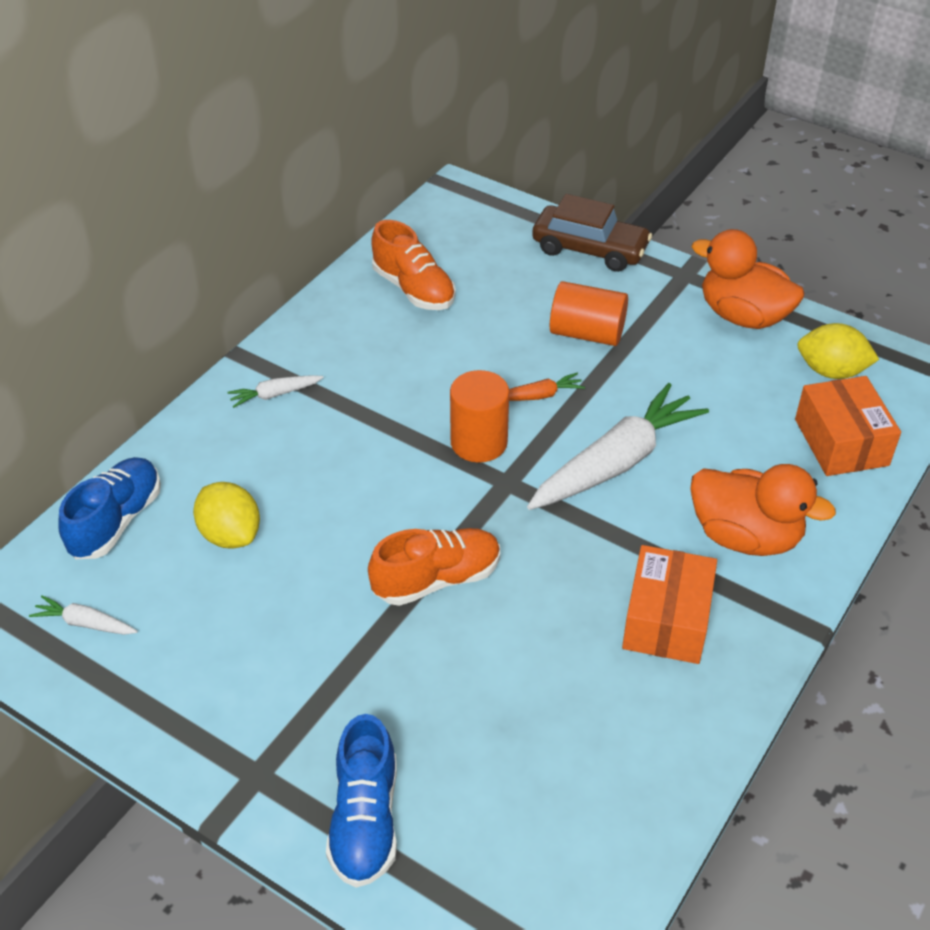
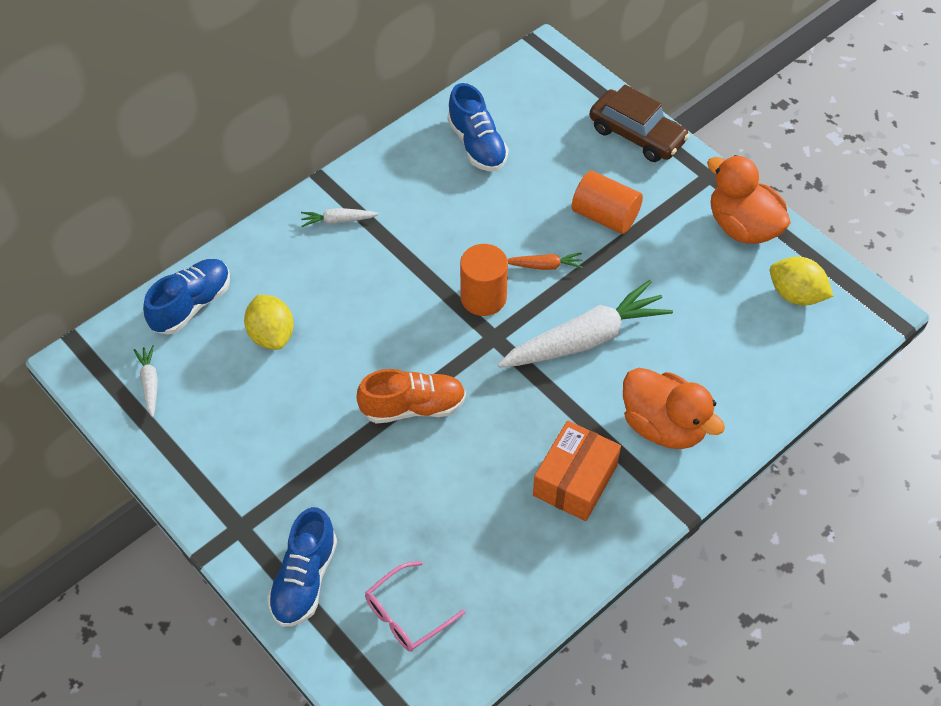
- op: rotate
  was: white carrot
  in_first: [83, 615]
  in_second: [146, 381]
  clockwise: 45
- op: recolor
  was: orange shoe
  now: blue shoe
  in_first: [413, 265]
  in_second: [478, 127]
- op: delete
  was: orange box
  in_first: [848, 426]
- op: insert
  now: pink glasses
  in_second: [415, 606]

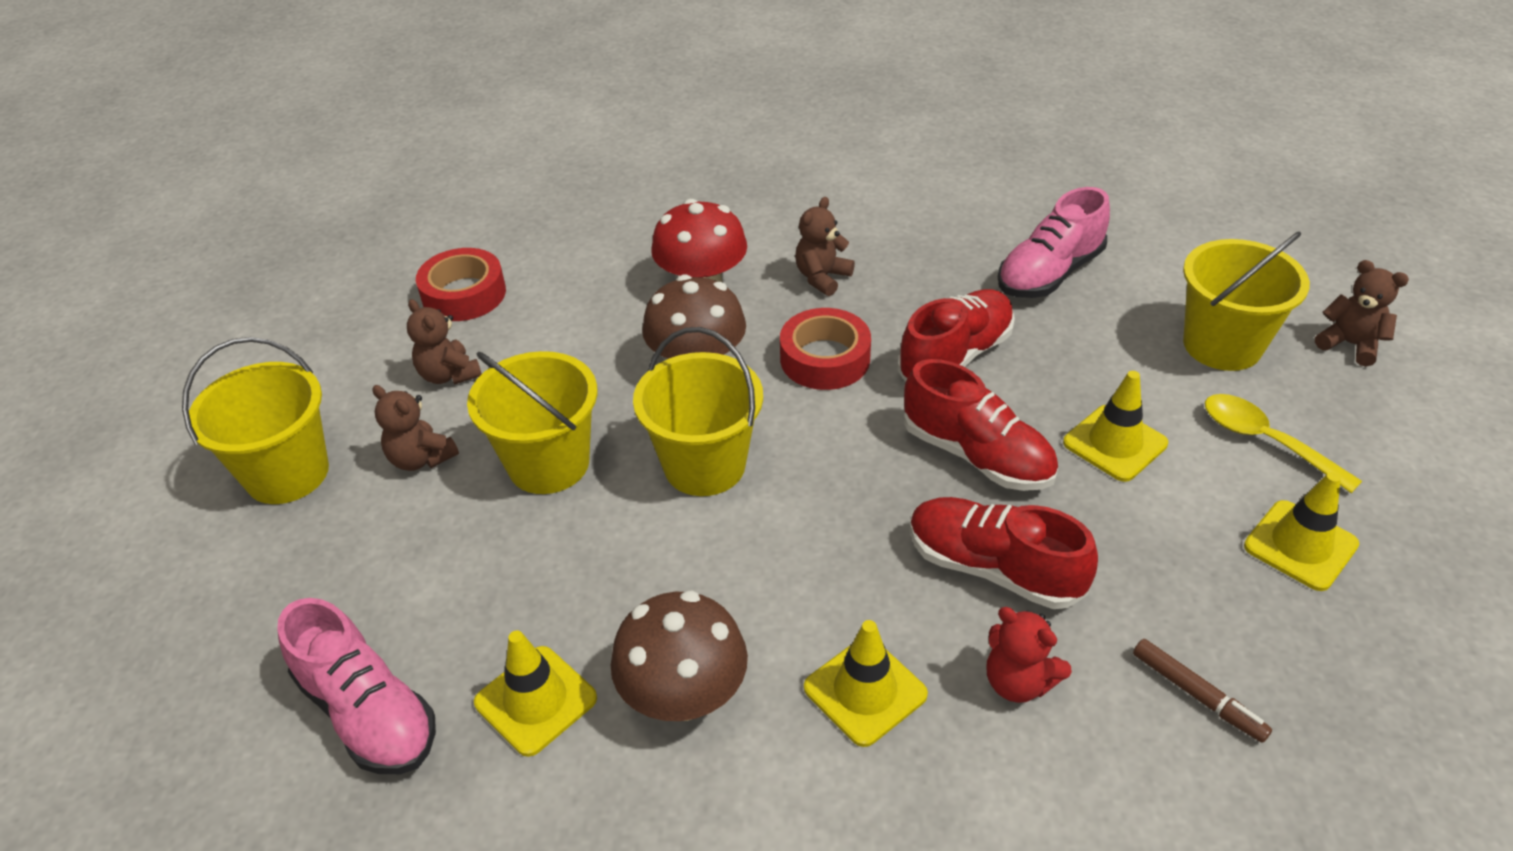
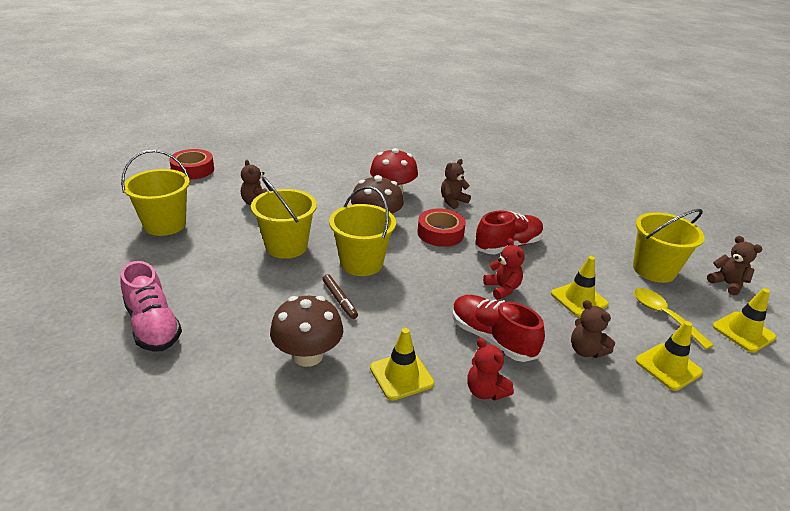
- op: move
  was: brown teddy bear
  in_first: [415, 428]
  in_second: [593, 329]
- op: move
  was: red tape
  in_first: [461, 284]
  in_second: [191, 164]
- op: move
  was: yellow traffic cone
  in_first: [535, 693]
  in_second: [745, 320]
- op: replace
  was: red shoe
  now: red teddy bear
  in_first: [981, 425]
  in_second: [504, 269]
- op: delete
  was: pink shoe
  in_first: [1054, 242]
- op: move
  was: brown marker
  in_first: [1202, 691]
  in_second: [340, 296]

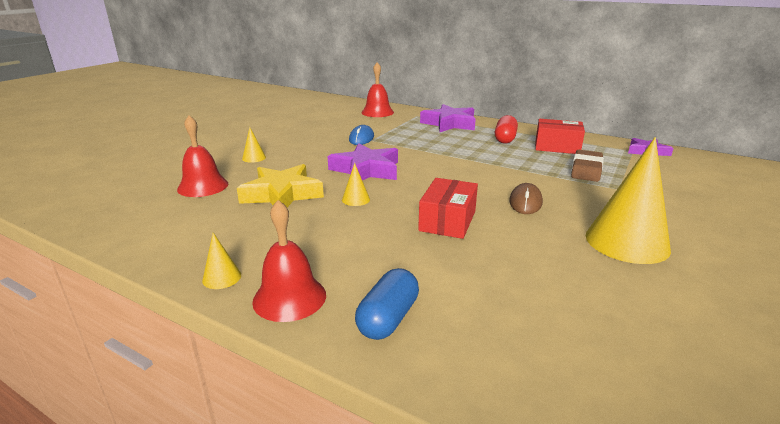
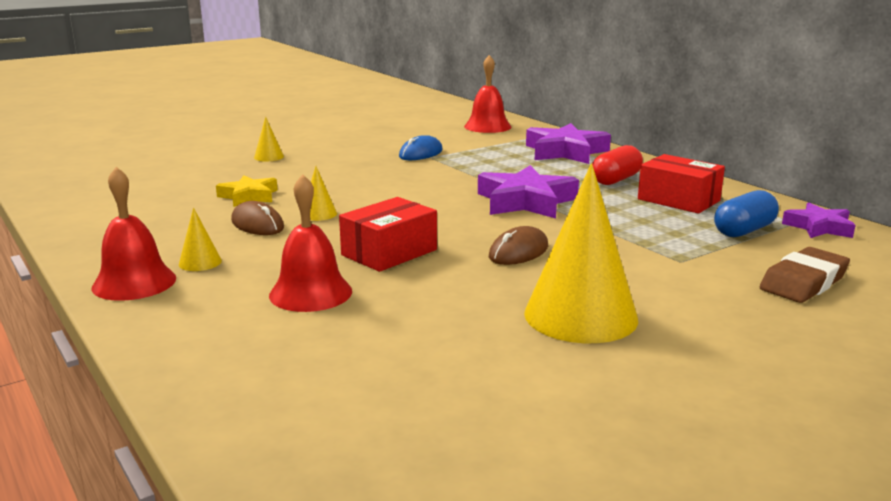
- op: move
  was: red bell
  in_first: [202, 156]
  in_second: [310, 243]
- op: move
  was: yellow cone
  in_first: [221, 261]
  in_second: [200, 239]
- op: resize
  was: yellow star
  in_first: [280, 185]
  in_second: [246, 191]
  ratio: 0.6
- op: move
  was: purple star
  in_first: [363, 161]
  in_second: [528, 191]
- op: move
  was: blue capsule
  in_first: [387, 304]
  in_second: [746, 213]
- op: move
  was: brown eraser
  in_first: [587, 166]
  in_second: [805, 275]
- op: insert
  now: brown mouse
  in_second: [257, 218]

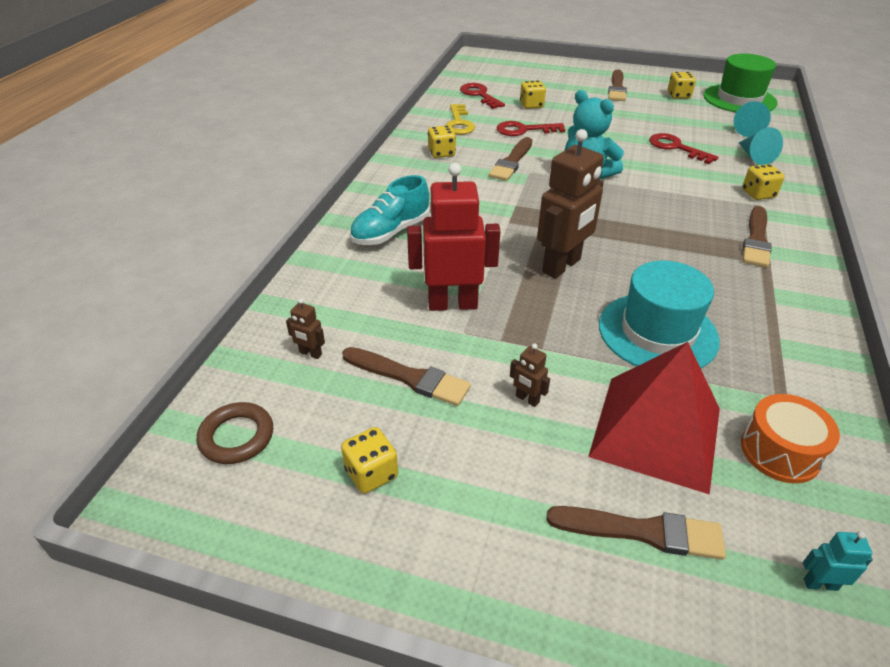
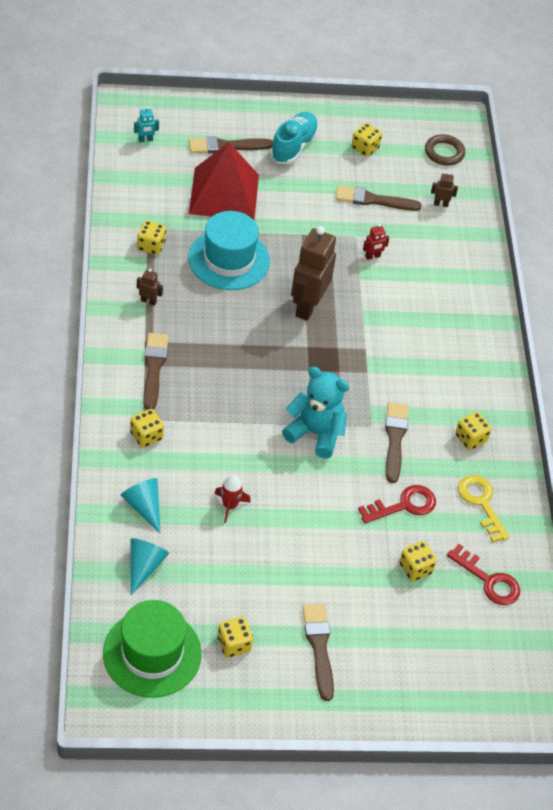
- op: move
  was: turquoise shoe
  in_first: [390, 210]
  in_second: [294, 138]
- op: resize
  was: red robot
  in_first: [454, 237]
  in_second: [376, 242]
  ratio: 0.42
- op: move
  was: brown robot
  in_first: [530, 375]
  in_second: [150, 287]
- op: replace
  was: red key
  now: red rocket
  in_first: [684, 148]
  in_second: [232, 499]
- op: delete
  was: orange drum
  in_first: [790, 438]
- op: insert
  now: yellow dice
  in_second: [151, 237]

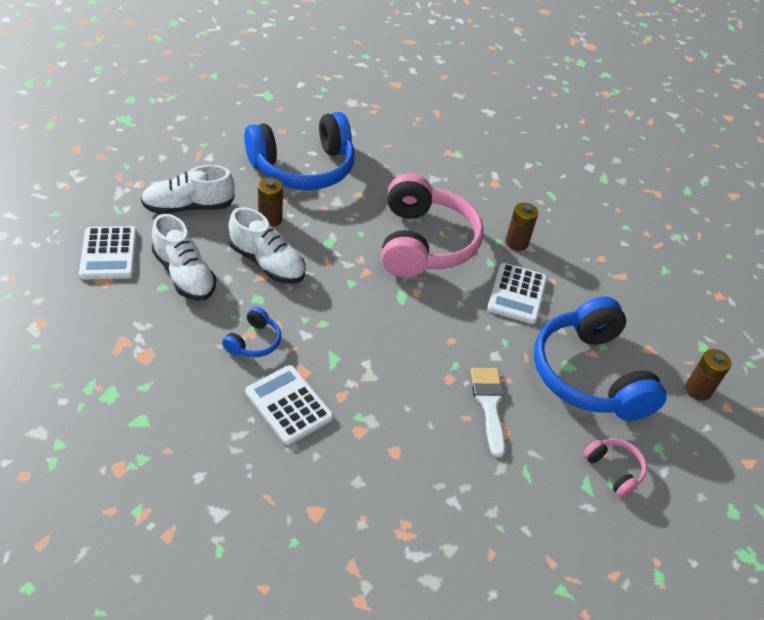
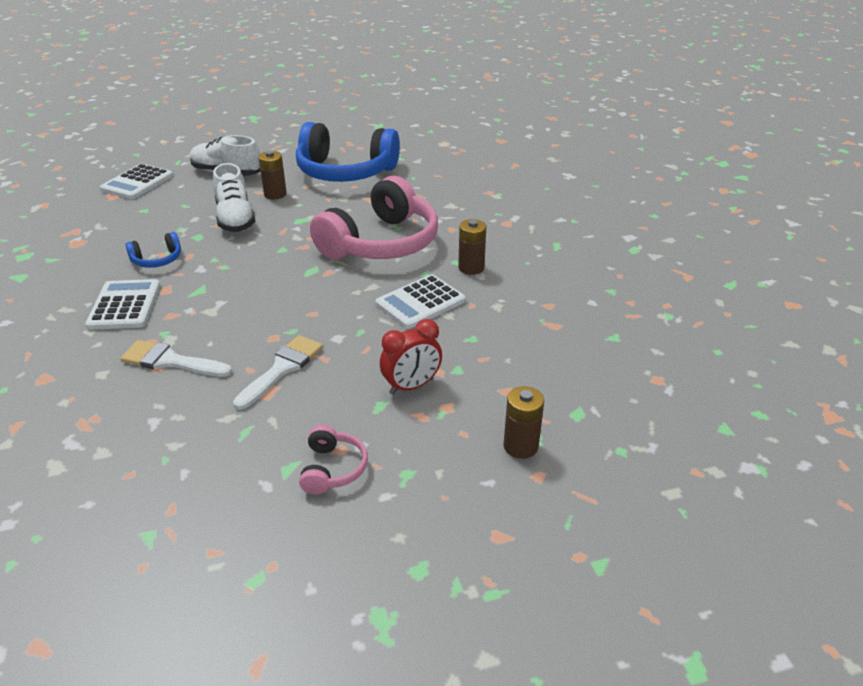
- op: delete
  was: white shoe
  in_first: [184, 257]
- op: replace
  was: blue headphones
  now: red clock
  in_first: [600, 359]
  in_second: [411, 356]
- op: insert
  now: white brush
  in_second: [176, 358]

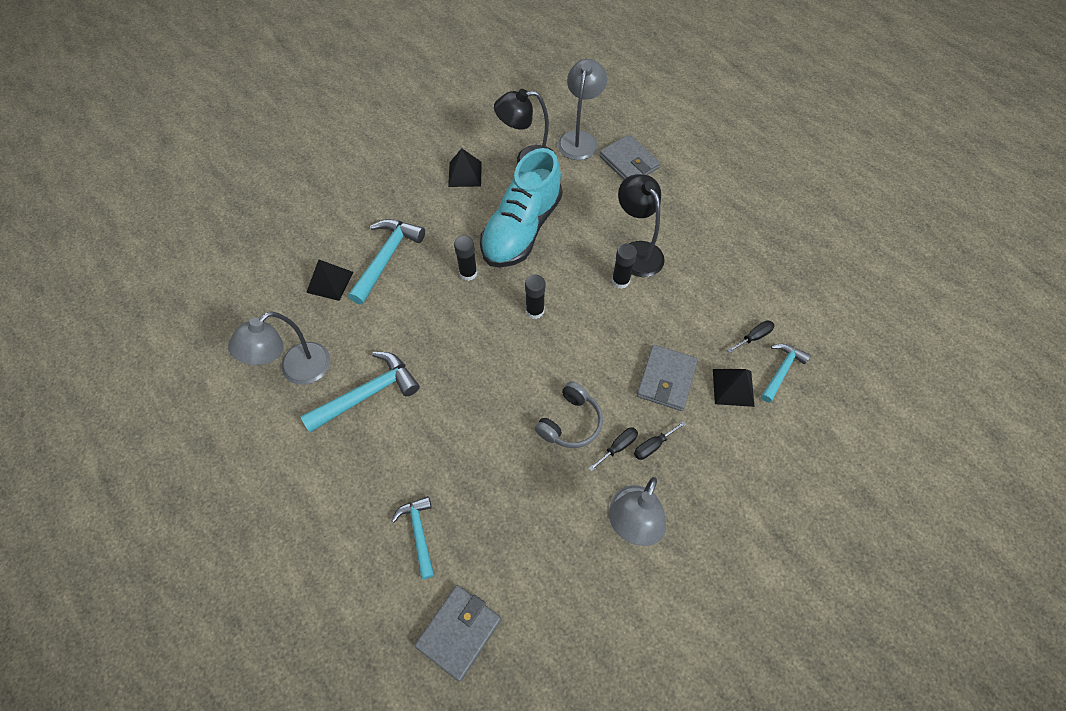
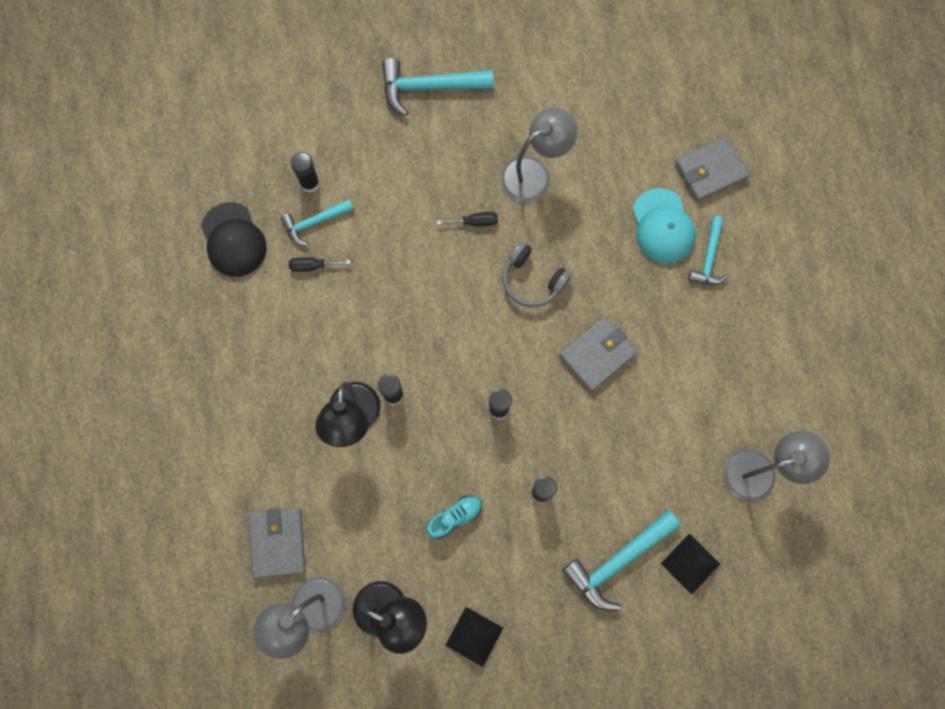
- op: move
  was: turquoise hammer
  in_first: [360, 392]
  in_second: [438, 87]
- op: resize
  was: turquoise shoe
  in_first: [521, 208]
  in_second: [454, 517]
  ratio: 0.41
- op: rotate
  was: grey headphones
  in_first: [569, 414]
  in_second: [536, 274]
  clockwise: -120
- op: delete
  was: black screwdriver
  in_first: [613, 449]
- op: move
  was: grey wallet
  in_first: [667, 378]
  in_second: [598, 354]
- op: delete
  was: black pyramid
  in_first: [734, 388]
- op: insert
  now: black cap
  in_second: [234, 239]
- op: insert
  now: black glue stick
  in_second: [305, 172]
- op: insert
  now: turquoise cap
  in_second: [664, 226]

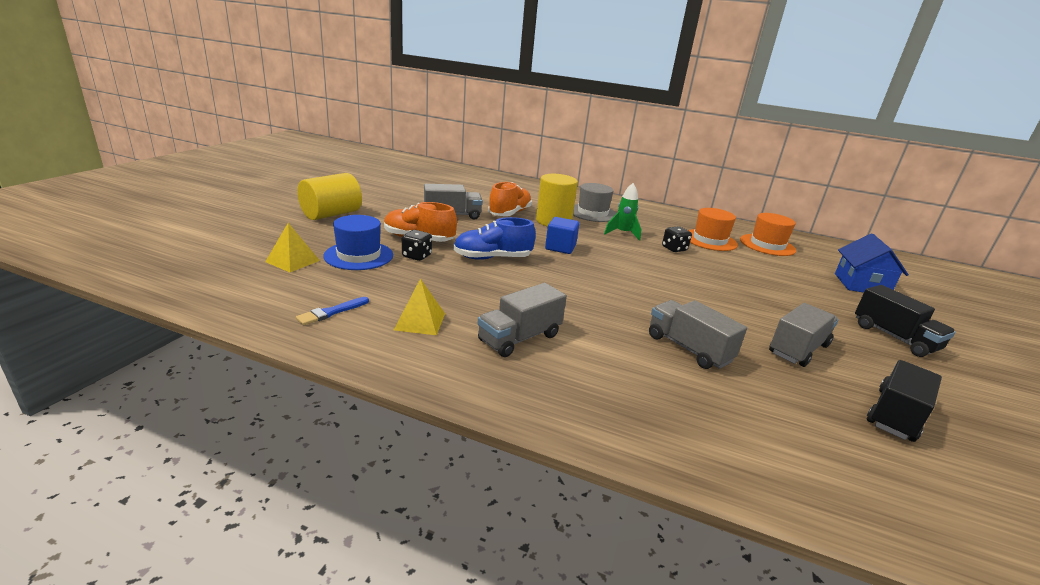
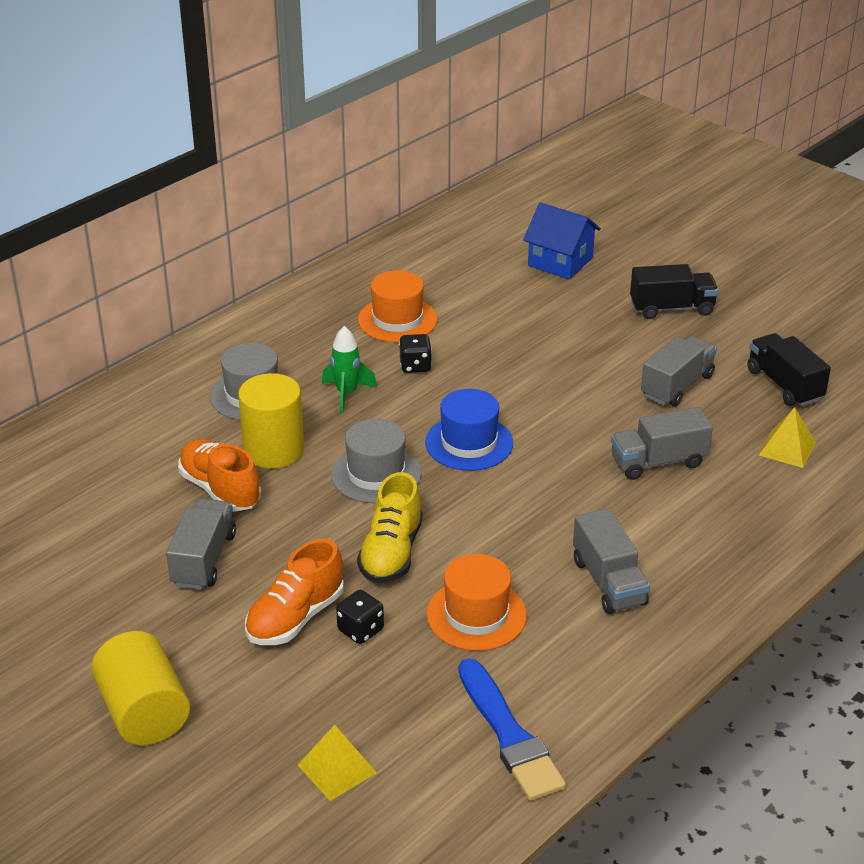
- op: resize
  was: blue brush
  in_first: [332, 311]
  in_second: [512, 729]
  ratio: 1.93
- op: move
  was: blue hat
  in_first: [358, 242]
  in_second: [469, 430]
- op: move
  was: yellow pyramid
  in_first: [419, 306]
  in_second: [787, 437]
- op: recolor
  was: blue shoe
  now: yellow shoe
  in_first: [494, 238]
  in_second: [390, 527]
- op: replace
  was: blue cube
  now: grey hat
  in_first: [562, 235]
  in_second: [376, 461]
- op: move
  was: orange hat
  in_first: [768, 234]
  in_second: [476, 602]
- op: rotate
  was: grey truck
  in_first: [804, 335]
  in_second: [679, 371]
  clockwise: 60

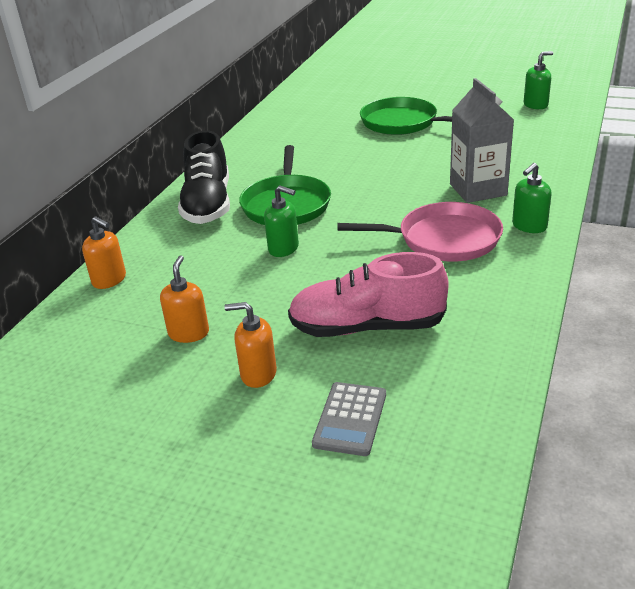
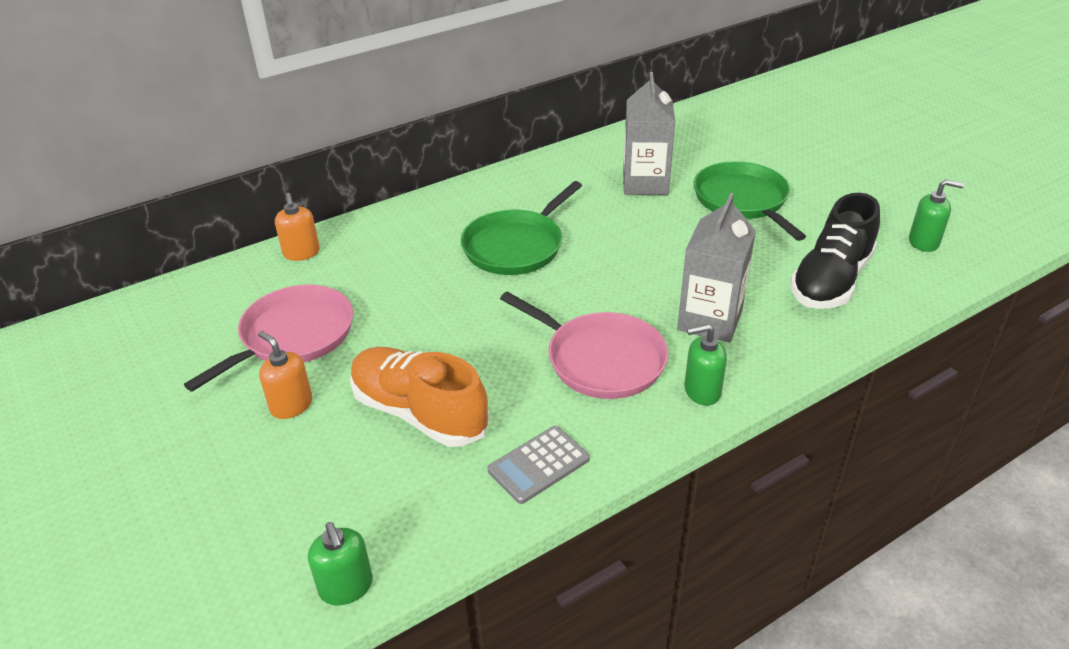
- op: replace
  was: orange soap dispenser
  now: pink pan
  in_first: [184, 299]
  in_second: [268, 338]
- op: move
  was: black shoe
  in_first: [204, 177]
  in_second: [835, 251]
- op: move
  was: green soap dispenser
  in_first: [281, 221]
  in_second: [340, 563]
- op: recolor
  was: pink shoe
  now: orange shoe
  in_first: [368, 294]
  in_second: [419, 397]
- op: move
  was: grey calculator
  in_first: [349, 419]
  in_second: [538, 465]
- op: insert
  now: grey carton
  in_second: [649, 133]

